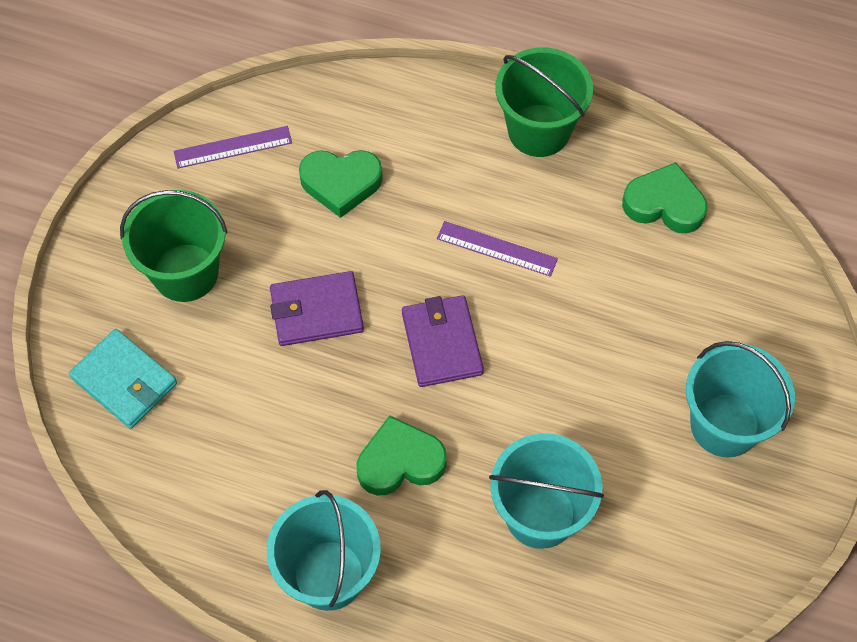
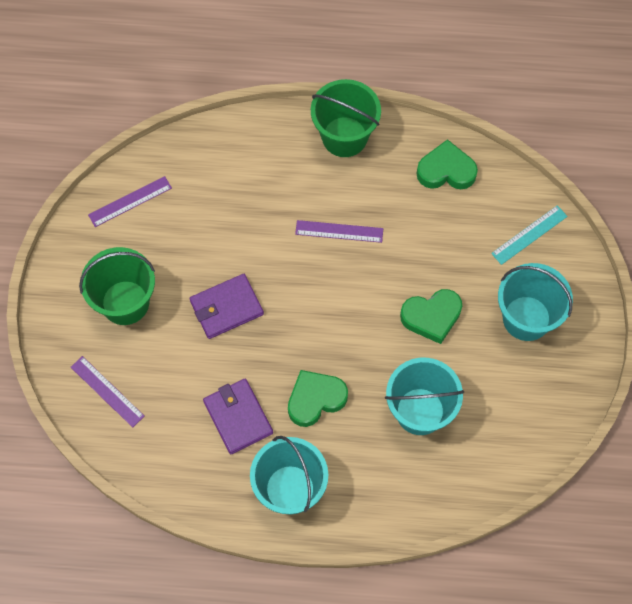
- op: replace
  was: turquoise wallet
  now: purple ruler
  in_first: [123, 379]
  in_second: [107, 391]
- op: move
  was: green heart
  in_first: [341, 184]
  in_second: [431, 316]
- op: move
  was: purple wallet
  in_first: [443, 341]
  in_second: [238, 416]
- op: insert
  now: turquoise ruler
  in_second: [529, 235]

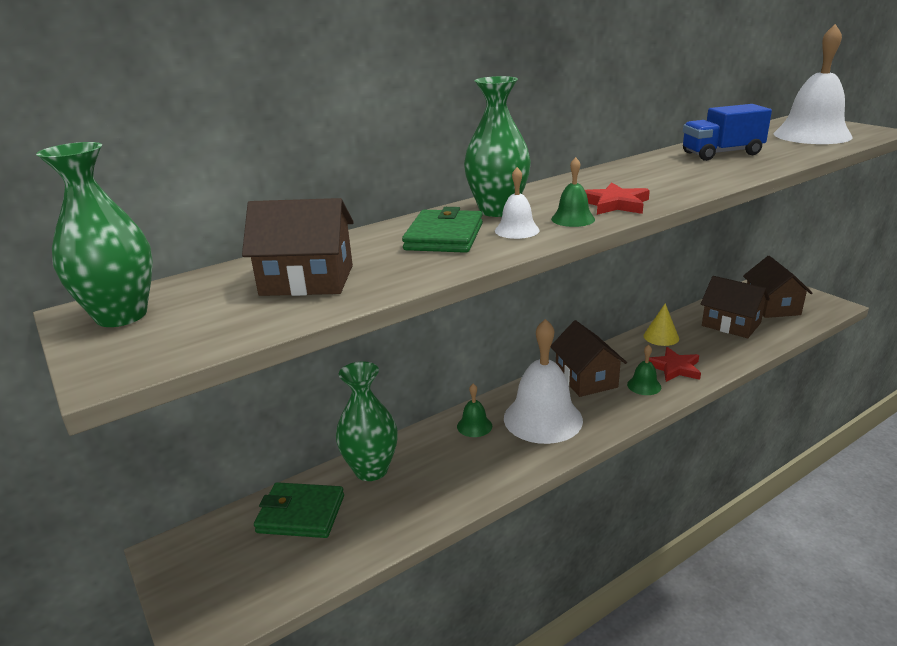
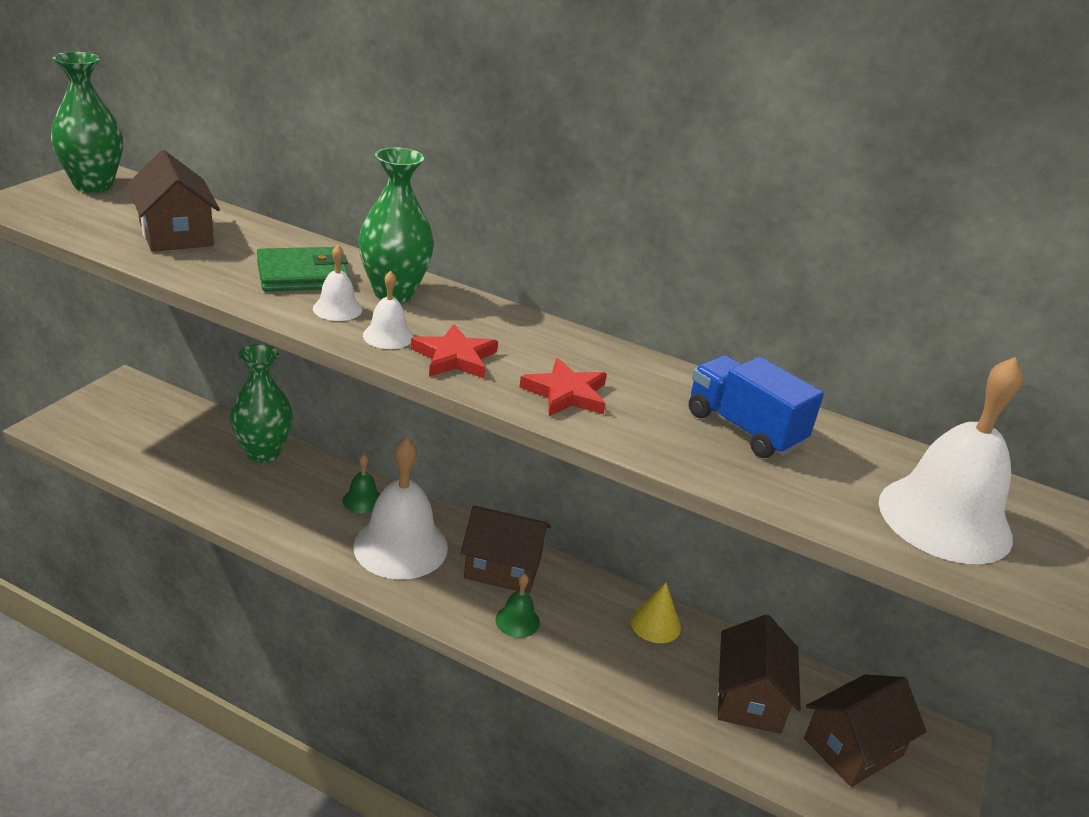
- op: delete
  was: green wallet
  in_first: [299, 510]
- op: recolor
  was: green bell
  now: white bell
  in_first: [573, 192]
  in_second: [388, 310]
- op: rotate
  was: brown house
  in_first: [589, 358]
  in_second: [506, 550]
  clockwise: 60
- op: move
  was: red star
  in_first: [675, 364]
  in_second: [563, 387]

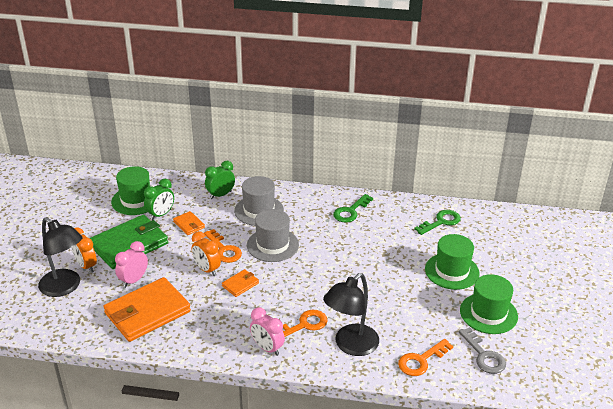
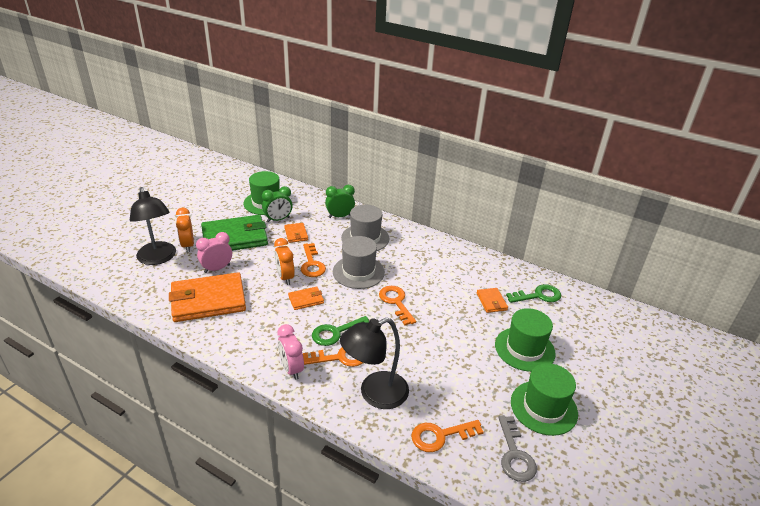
- op: move
  was: green key
  in_first: [353, 208]
  in_second: [340, 331]
- op: insert
  now: orange key
  in_second: [397, 305]
- op: insert
  now: orange wallet
  in_second: [492, 300]

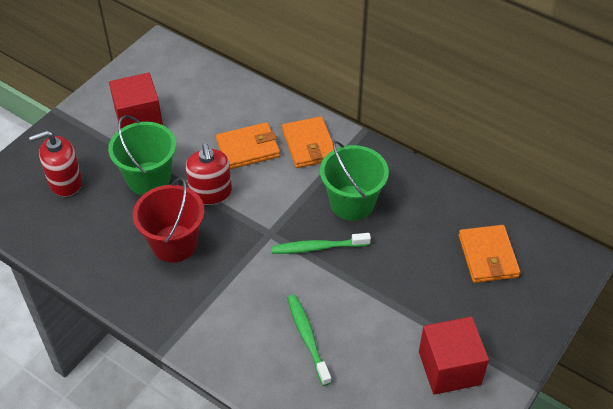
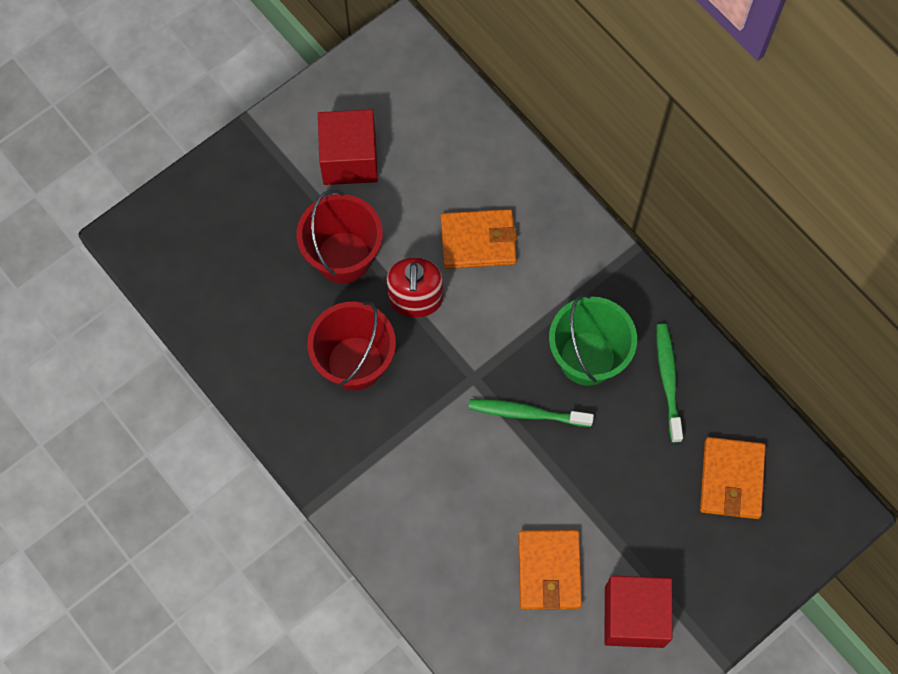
- op: delete
  was: red soap dispenser
  in_first: [55, 163]
- op: recolor
  was: green bucket
  now: red bucket
  in_first: [142, 155]
  in_second: [339, 236]
- op: move
  was: orange wallet
  in_first: [308, 142]
  in_second: [550, 570]
- op: move
  was: green toothbrush
  in_first: [309, 340]
  in_second: [669, 383]

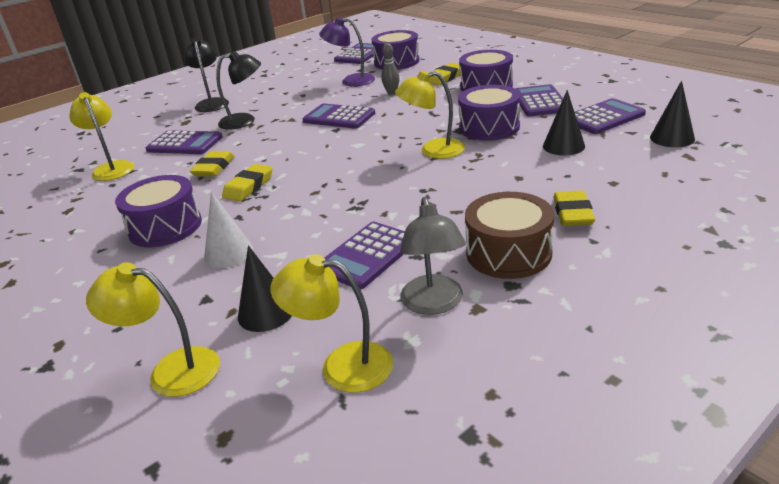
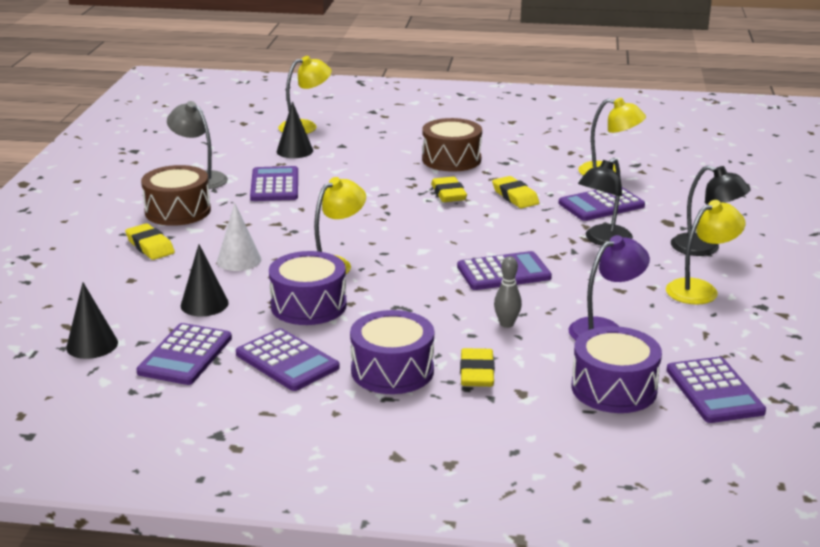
- op: recolor
  was: purple drum
  now: brown drum
  in_first: [158, 211]
  in_second: [452, 145]
- op: move
  was: white cone
  in_first: [228, 230]
  in_second: [239, 237]
- op: move
  was: yellow lamp
  in_first: [331, 323]
  in_second: [705, 252]

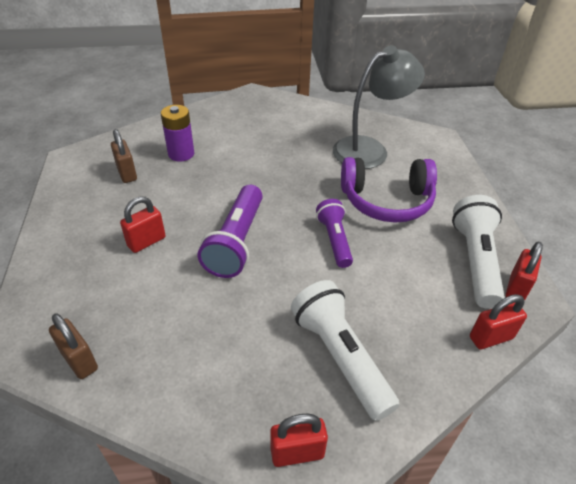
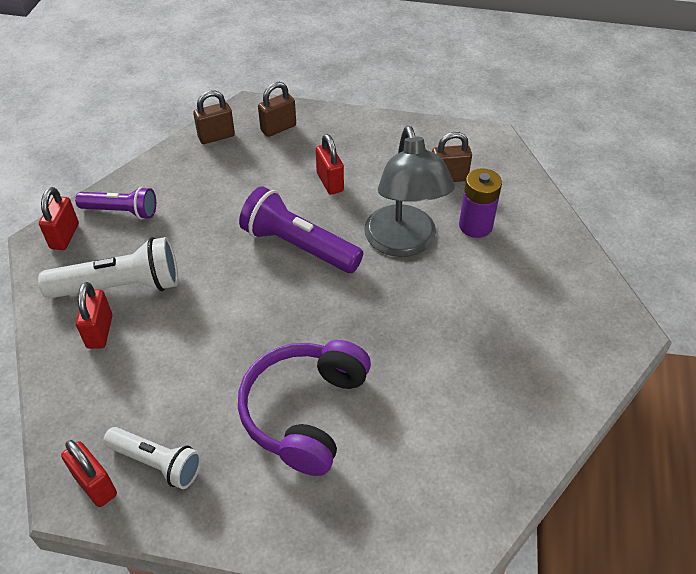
- op: move
  was: purple flashlight
  in_first: [334, 233]
  in_second: [115, 203]
- op: move
  was: grey lamp
  in_first: [379, 107]
  in_second: [409, 191]
- op: resize
  was: white flashlight
  in_first: [478, 252]
  in_second: [152, 458]
  ratio: 0.65
- op: move
  was: red padlock
  in_first: [498, 321]
  in_second: [94, 315]
- op: insert
  now: brown padlock
  in_second: [277, 109]

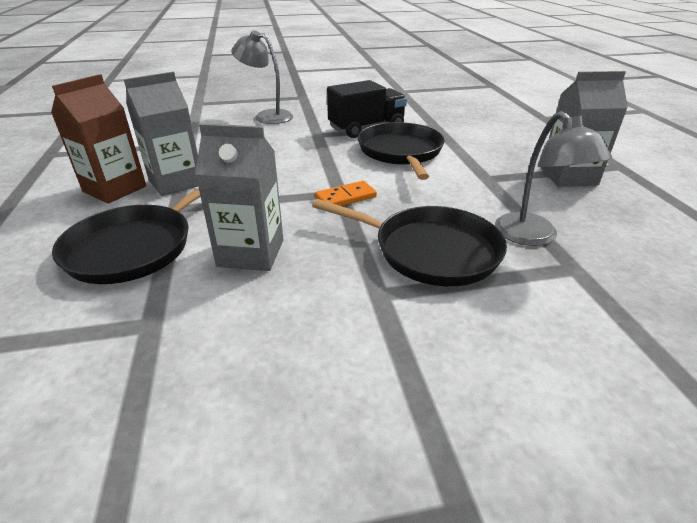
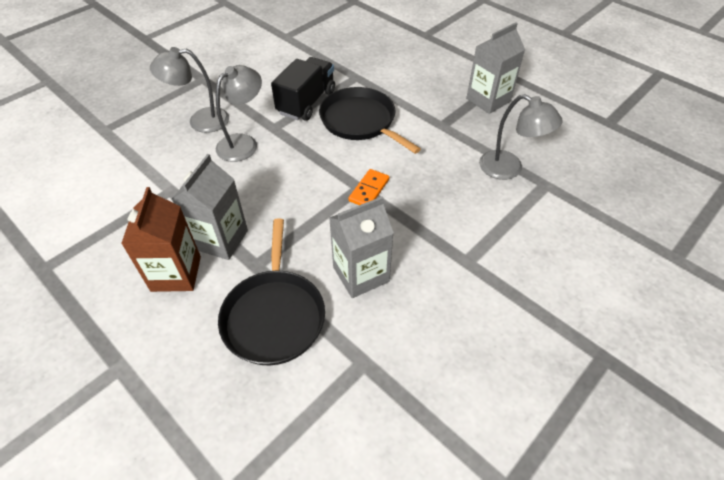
- op: delete
  was: black pan
  in_first: [409, 242]
- op: insert
  now: grey lamp
  in_second: [239, 113]

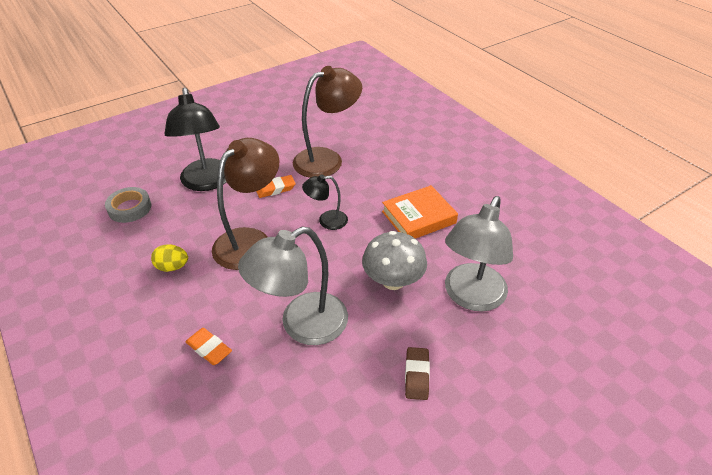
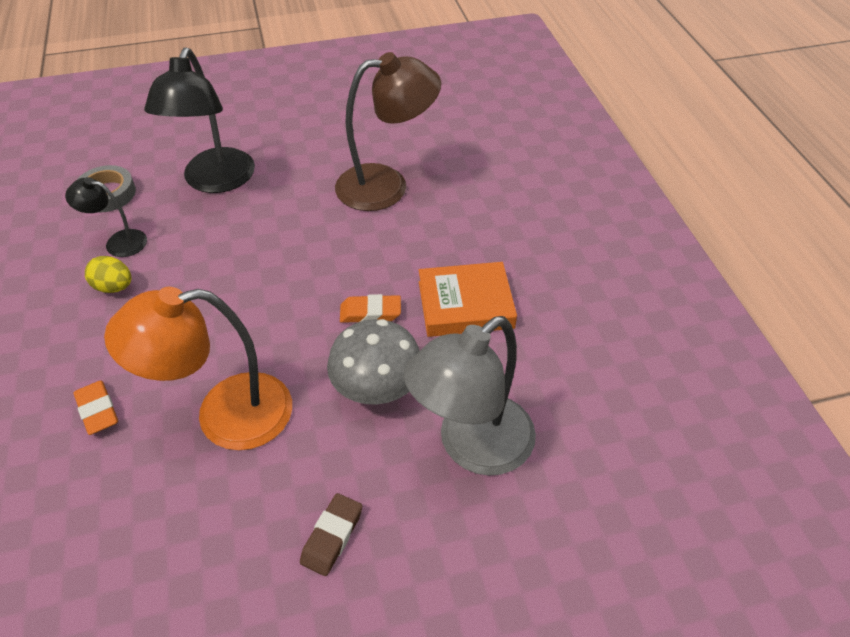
- op: delete
  was: brown lamp
  in_first: [245, 204]
- op: recolor
  was: grey lamp
  now: orange lamp
  in_first: [293, 286]
  in_second: [198, 368]
- op: move
  was: orange eraser
  in_first: [276, 186]
  in_second: [370, 308]
- op: move
  was: black lamp
  in_first: [325, 202]
  in_second: [106, 217]

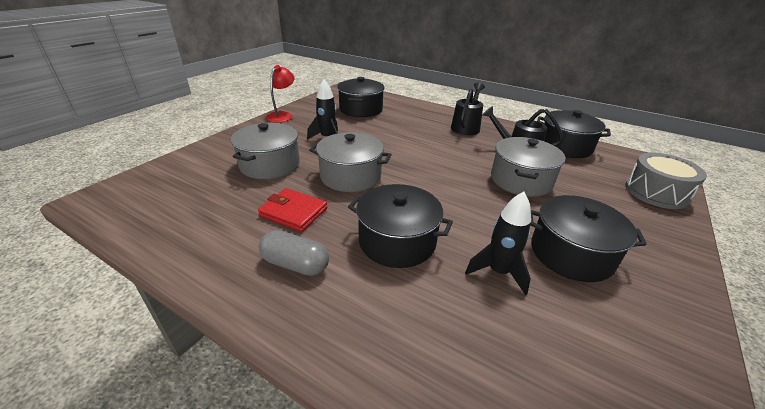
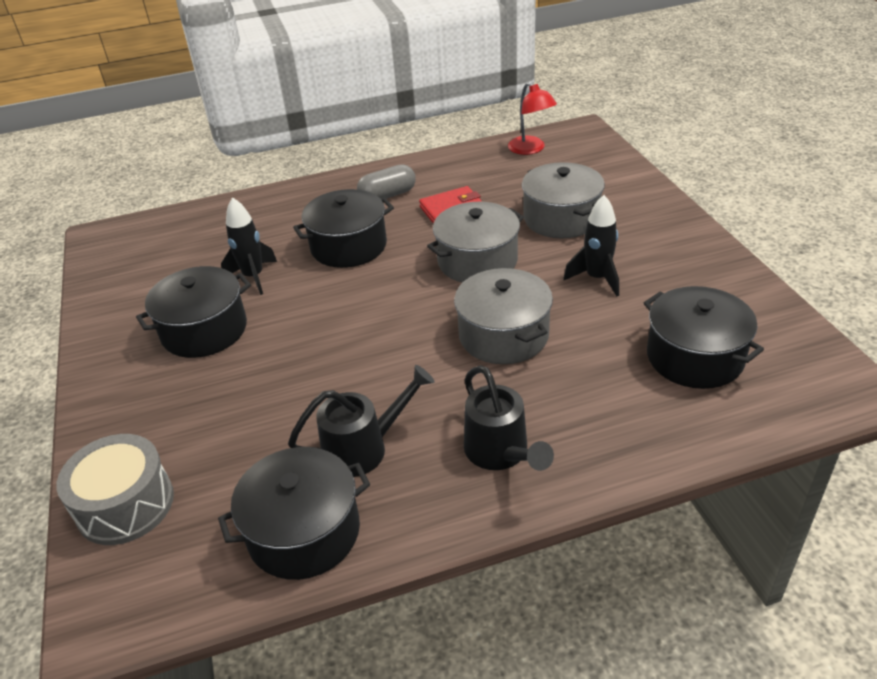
- op: move
  was: red lamp
  in_first: [280, 94]
  in_second: [532, 118]
- op: move
  was: grey pot
  in_first: [528, 167]
  in_second: [503, 316]

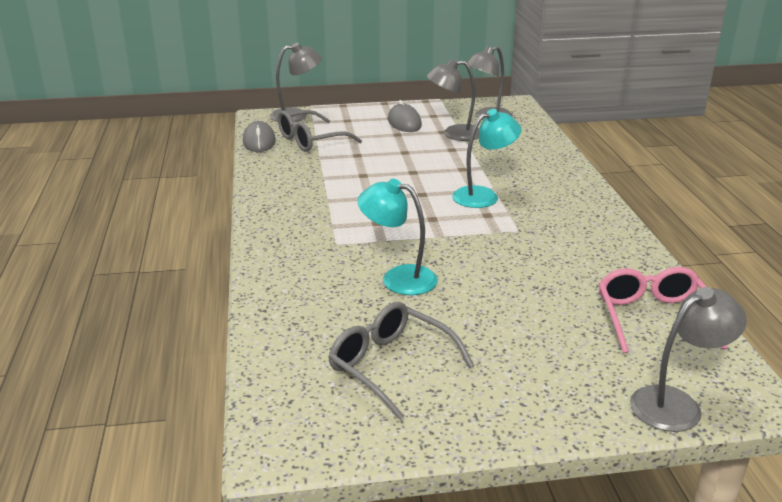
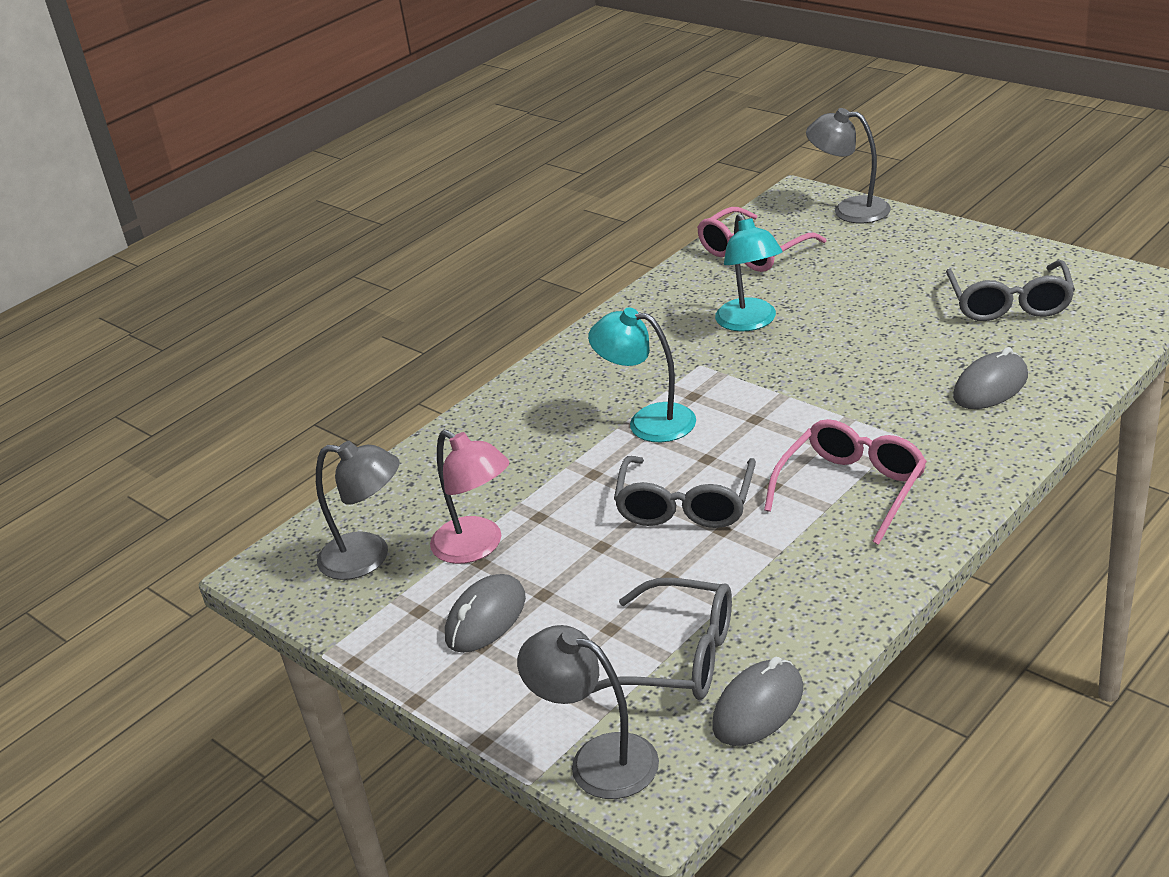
- op: move
  was: turquoise lamp
  in_first: [397, 237]
  in_second: [748, 272]
- op: recolor
  was: grey lamp
  now: pink lamp
  in_first: [453, 100]
  in_second: [470, 497]
- op: insert
  now: grey glasses
  in_second: [685, 492]
- op: insert
  now: pink glasses
  in_second: [845, 482]
- op: insert
  now: grey mouse
  in_second: [990, 378]

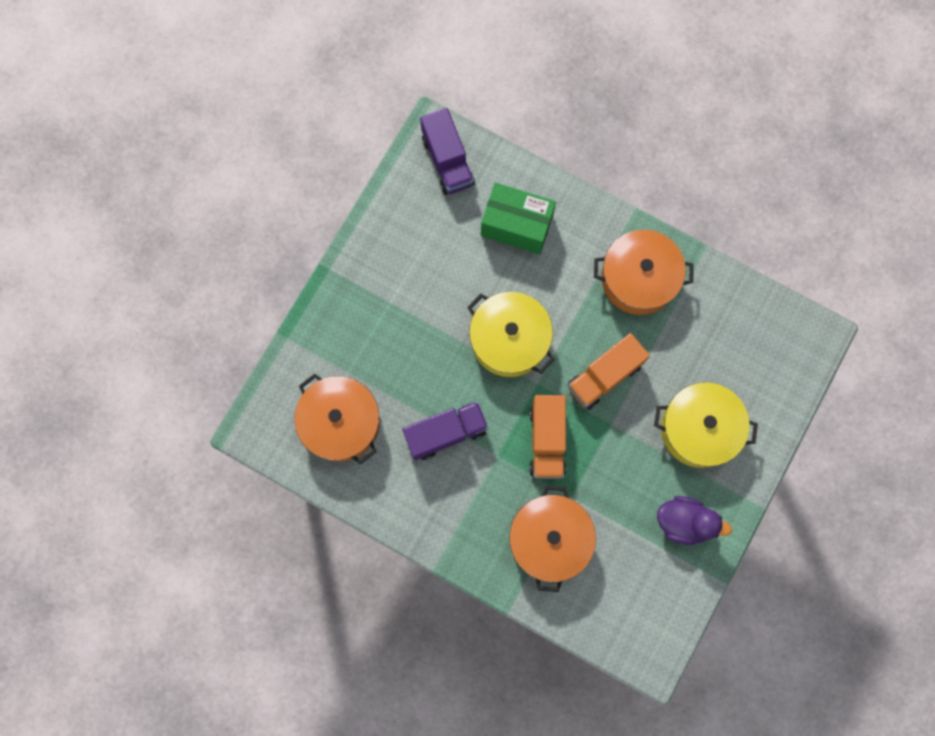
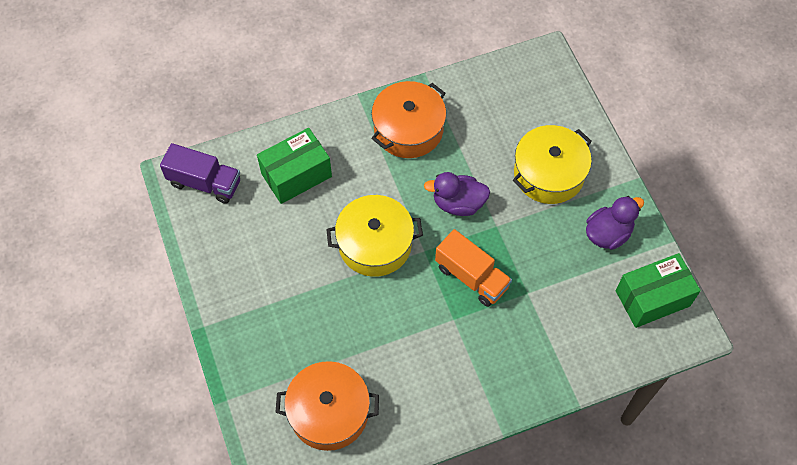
- op: delete
  was: purple truck
  in_first: [445, 430]
- op: delete
  was: orange pot
  in_first: [552, 538]
- op: replace
  was: orange truck
  now: purple duck
  in_first: [609, 371]
  in_second: [457, 194]
- op: insert
  now: green box
  in_second: [658, 290]

